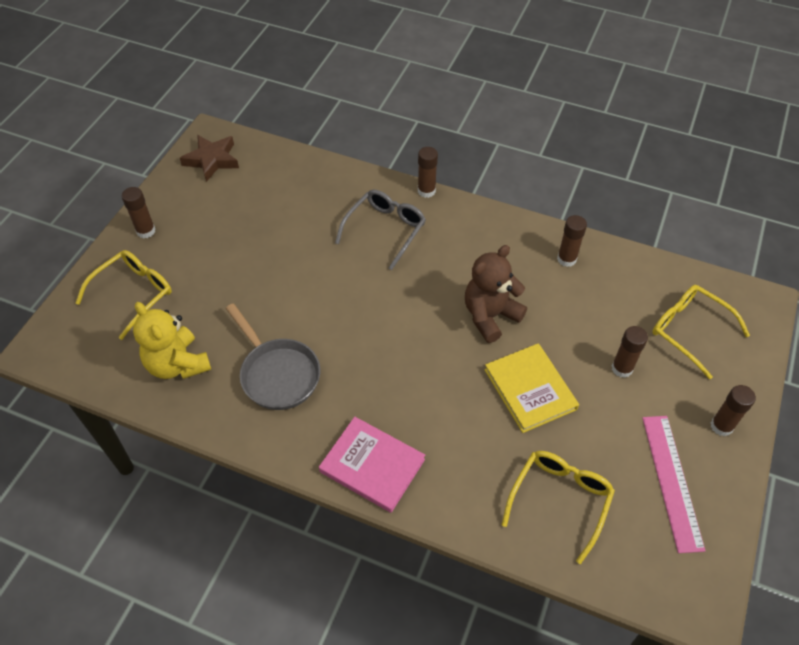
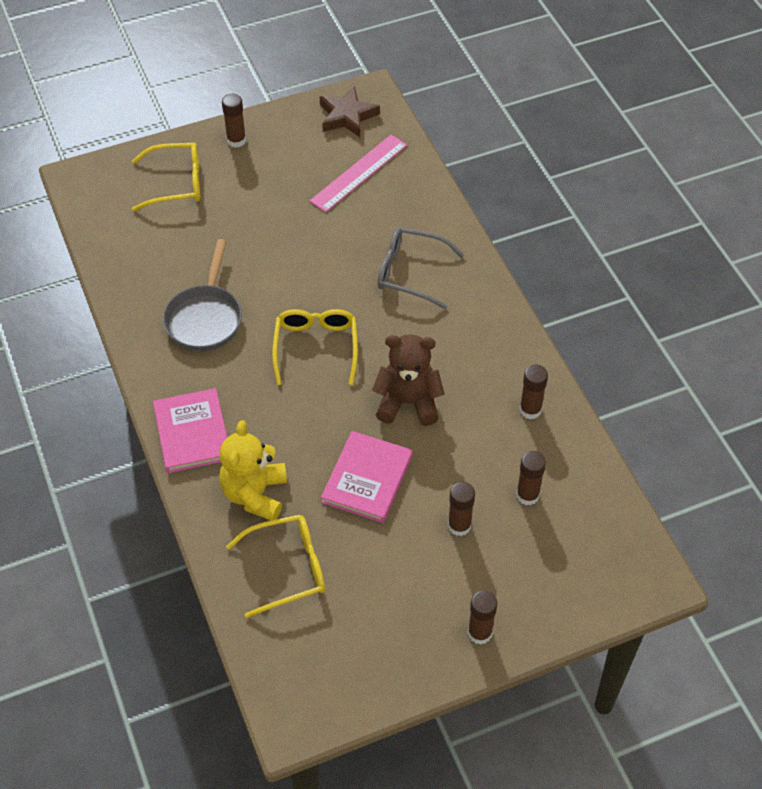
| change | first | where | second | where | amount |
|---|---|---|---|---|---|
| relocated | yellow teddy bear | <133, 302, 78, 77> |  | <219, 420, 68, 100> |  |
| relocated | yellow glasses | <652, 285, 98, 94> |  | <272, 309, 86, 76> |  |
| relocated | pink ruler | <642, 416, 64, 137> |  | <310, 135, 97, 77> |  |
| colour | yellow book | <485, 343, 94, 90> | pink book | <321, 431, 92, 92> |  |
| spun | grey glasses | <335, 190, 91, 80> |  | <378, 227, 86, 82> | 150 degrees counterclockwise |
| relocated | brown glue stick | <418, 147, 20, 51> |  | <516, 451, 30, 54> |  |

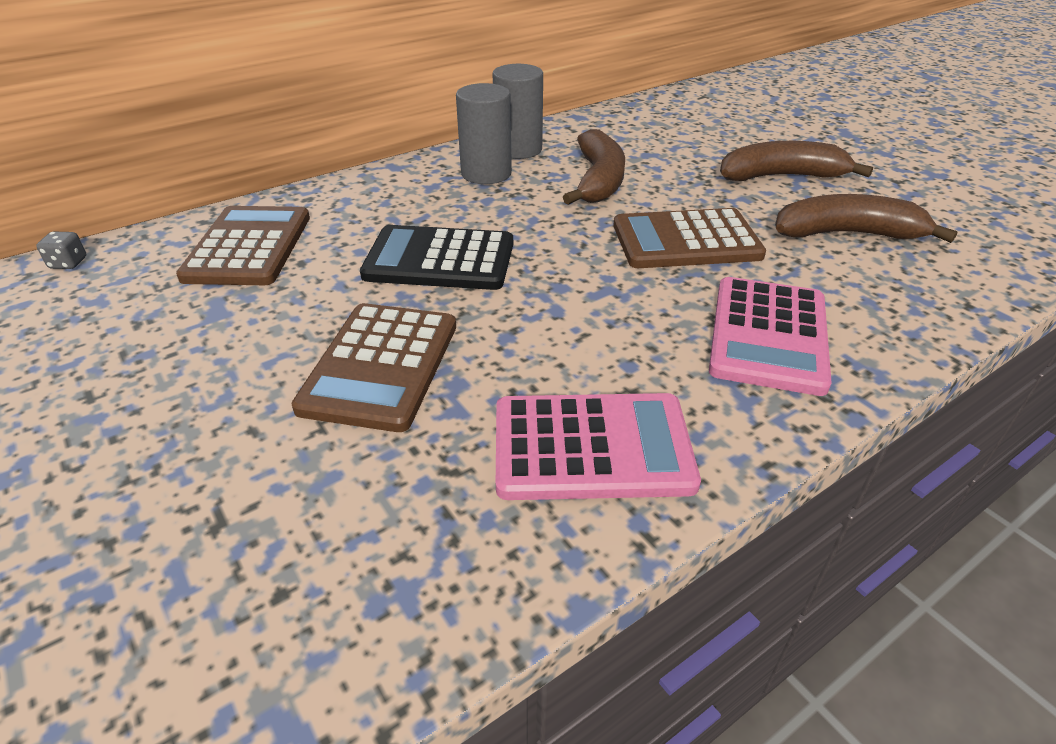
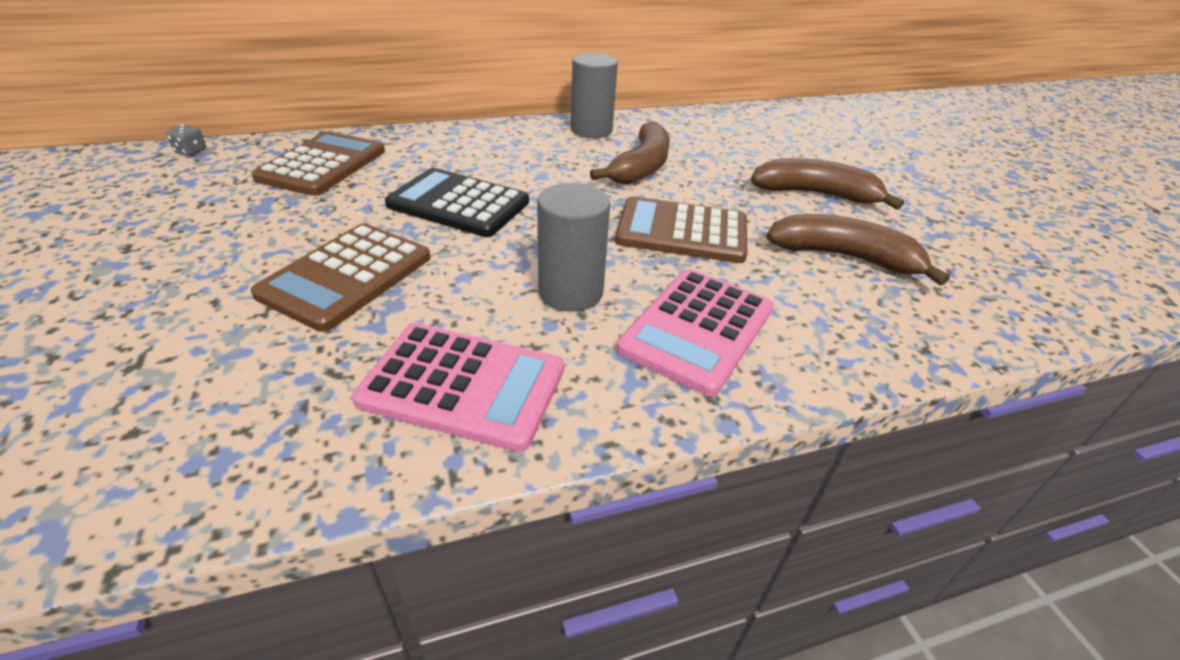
| change | first | where | second | where | amount |
|---|---|---|---|---|---|
| relocated | grey cylinder | <456, 83, 56, 101> |  | <537, 183, 73, 129> |  |

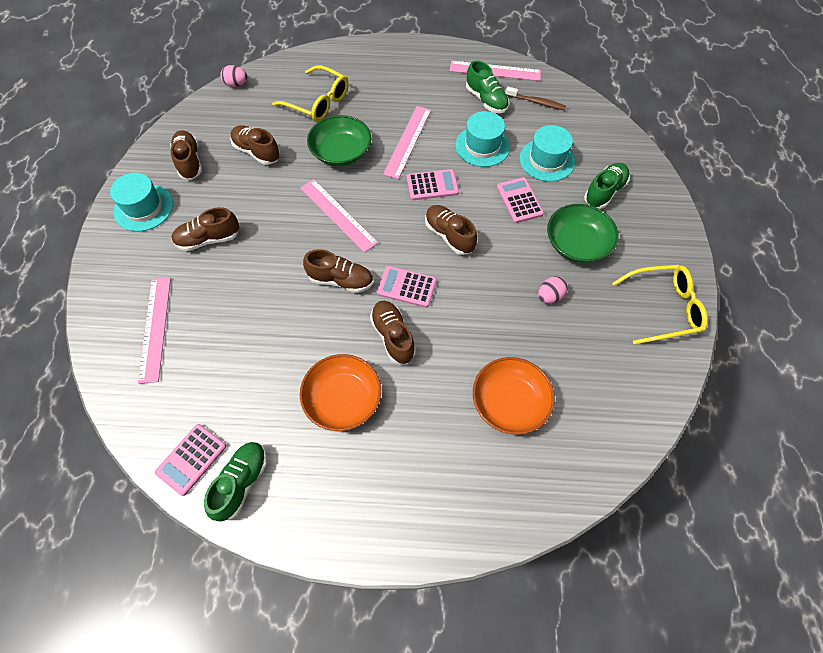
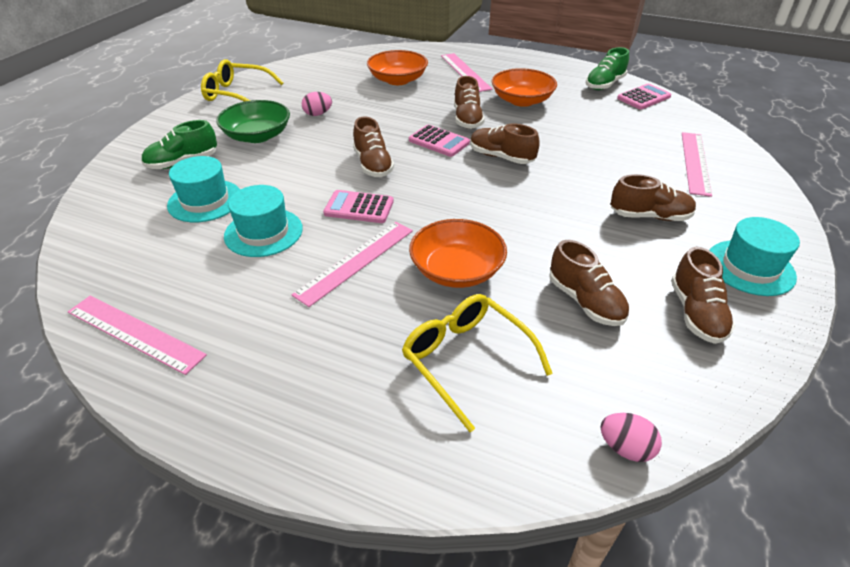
| change | first | where | second | where | amount |
|---|---|---|---|---|---|
| colour | green bowl | <307, 115, 64, 51> | orange bowl | <409, 219, 98, 69> |  |
| relocated | pink ruler | <300, 179, 78, 74> |  | <441, 53, 51, 39> |  |
| missing | green shoe | <466, 60, 43, 53> |  |  |  |
| missing | pink calculator | <497, 177, 47, 46> |  |  |  |
| missing | brown toothbrush | <505, 87, 61, 23> |  |  |  |

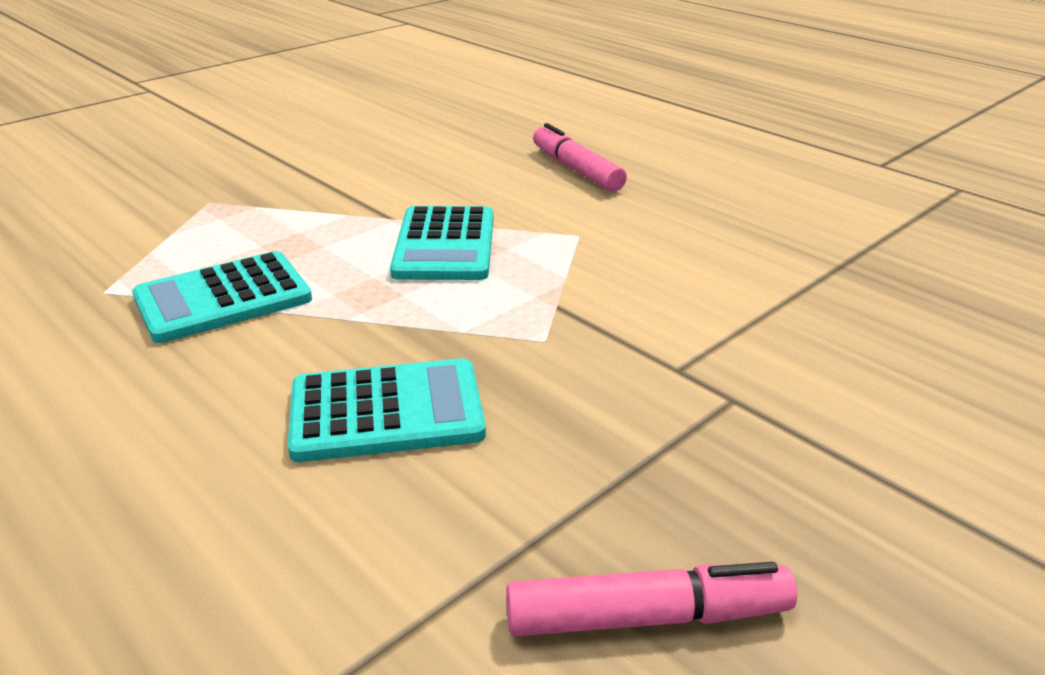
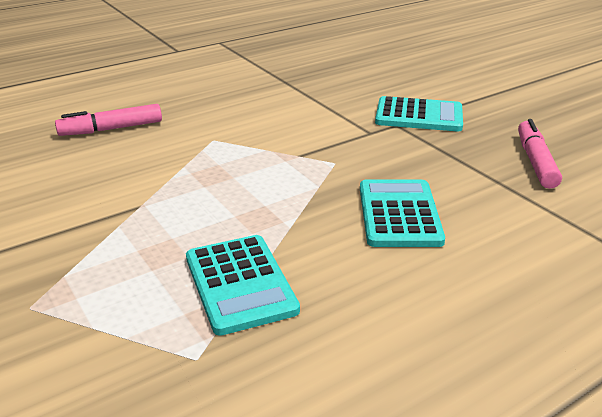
| change | first | where | second | where | amount |
|---|---|---|---|---|---|
| relocated | turquoise calculator | <390, 206, 103, 74> |  | <375, 96, 88, 35> |  |

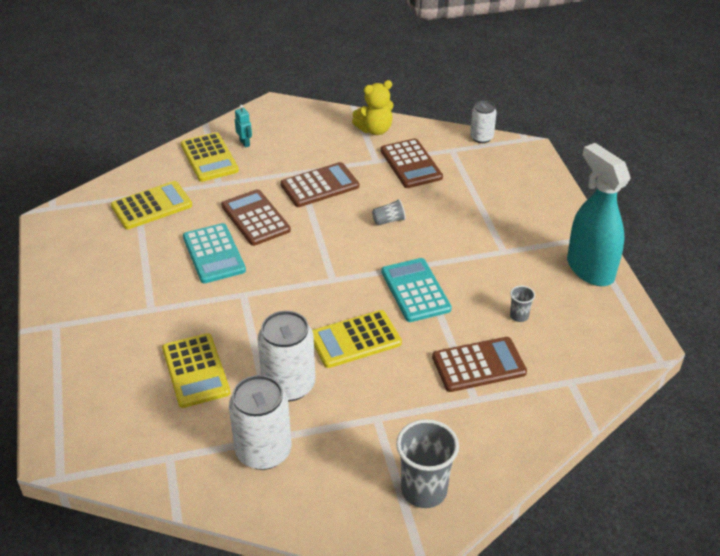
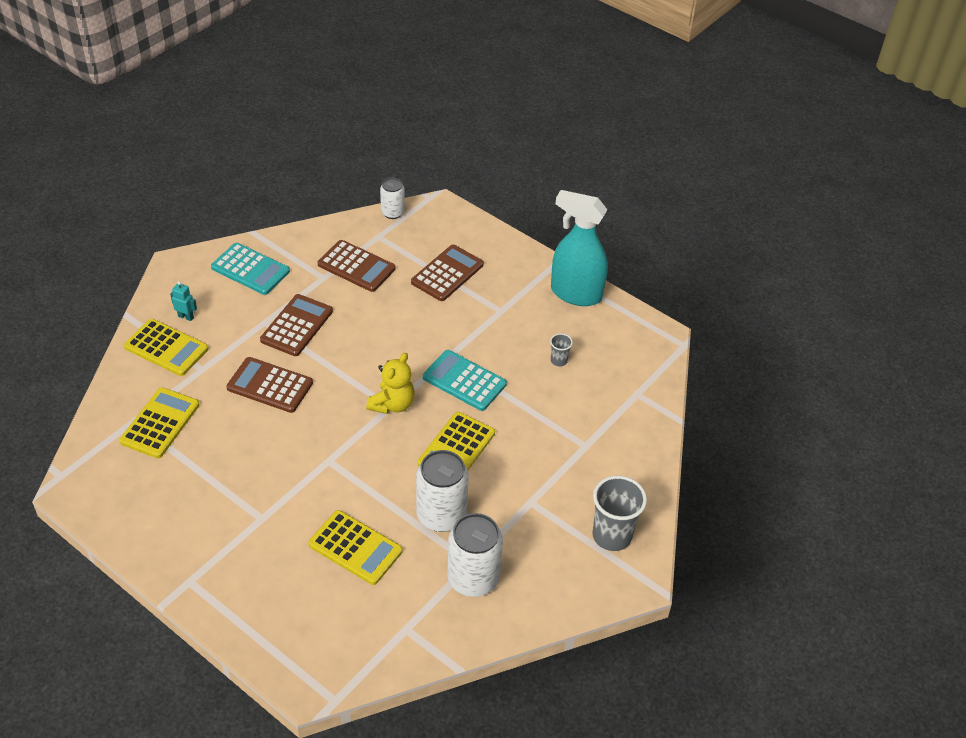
| change | first | where | second | where | amount |
|---|---|---|---|---|---|
| relocated | turquoise calculator | <183, 223, 63, 60> |  | <211, 243, 79, 52> |  |
| relocated | yellow teddy bear | <352, 80, 42, 55> |  | <366, 353, 49, 61> |  |
| relocated | brown calculator | <432, 337, 95, 55> |  | <411, 245, 73, 56> |  |
| missing | grey cup | <372, 199, 33, 26> |  |  |  |

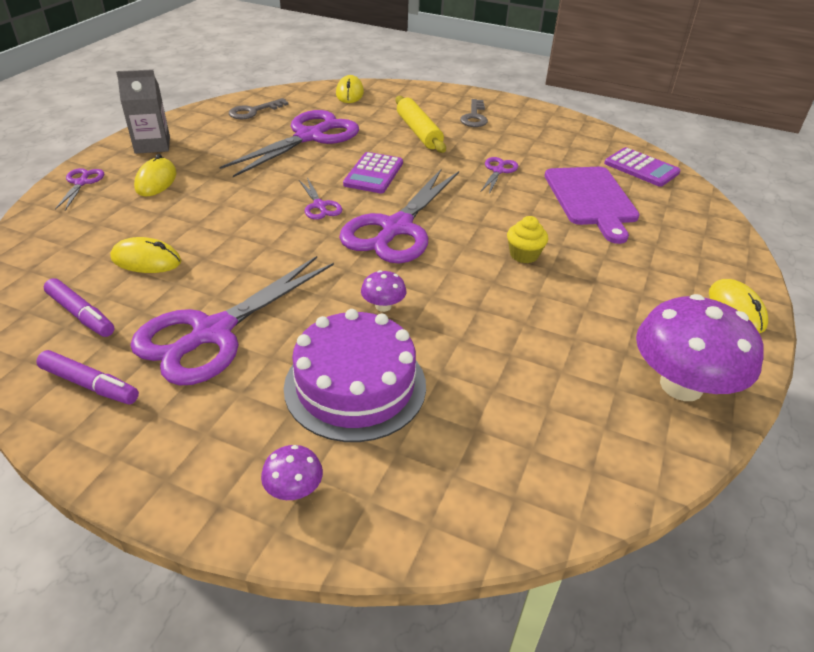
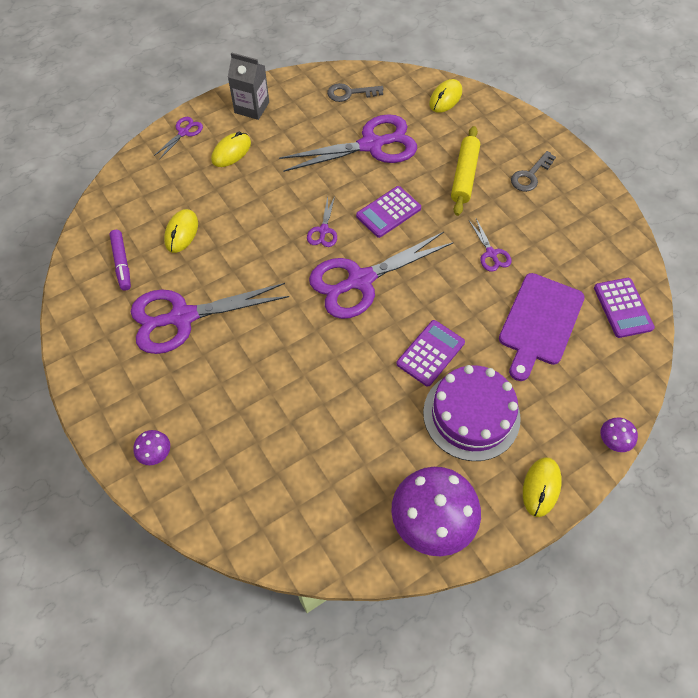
| change | first | where | second | where | amount |
|---|---|---|---|---|---|
| spun | yellow mouse | <110, 237, 72, 36> |  | <164, 209, 34, 44> | 60 degrees clockwise |
| exchanged | yellow cupcake | <507, 216, 41, 47> | purple calculator | <397, 320, 68, 67> |  |
| relocated | purple cake | <284, 309, 142, 133> |  | <423, 365, 98, 96> |  |
| spun | purple scissors | <481, 157, 37, 37> |  | <469, 219, 43, 53> | 105 degrees clockwise |
| relocated | purple mushroom | <361, 270, 45, 42> |  | <601, 417, 37, 35> |  |
| missing | purple marker | <36, 350, 103, 54> |  |  |  |

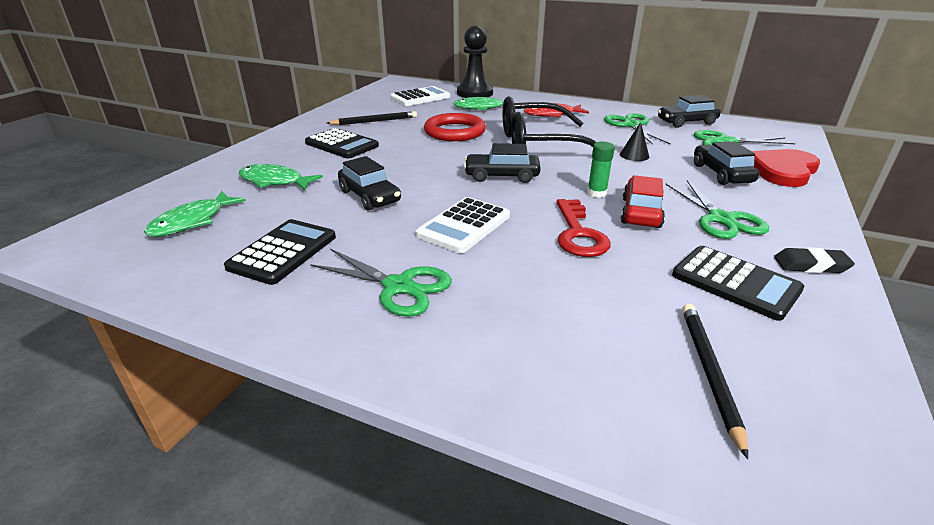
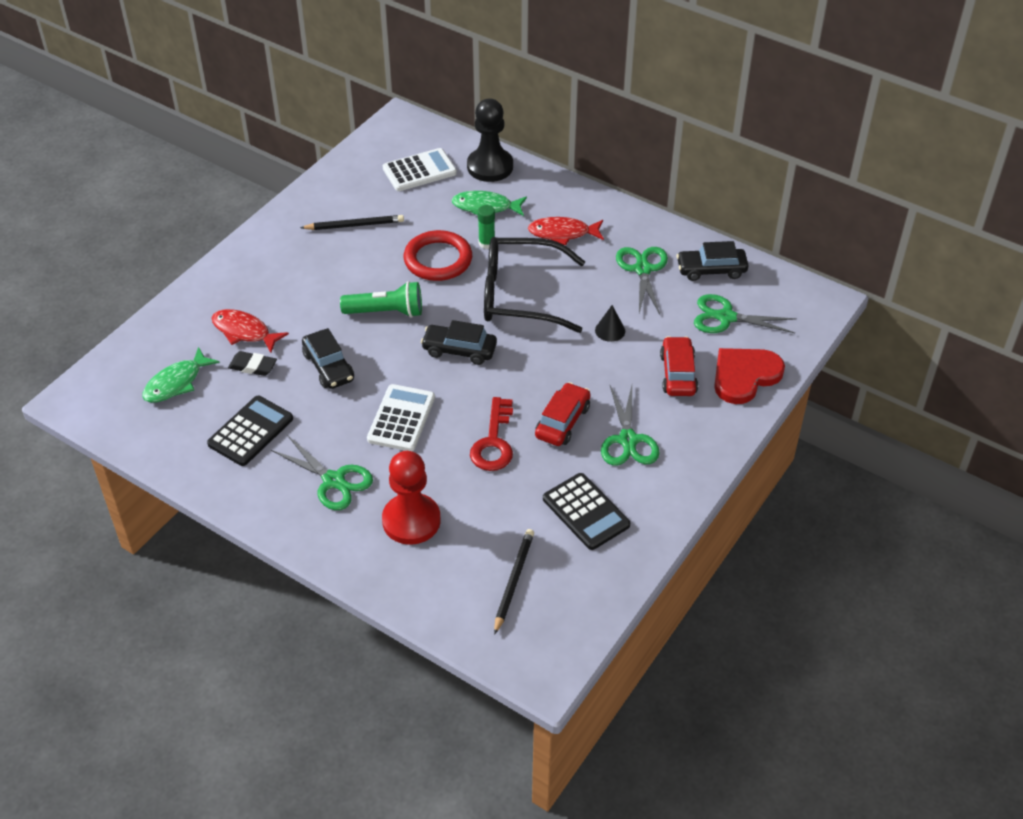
| change | first | where | second | where | amount |
|---|---|---|---|---|---|
| colour | green fish | <239, 164, 84, 26> | red fish | <212, 309, 77, 44> |  |
| relocated | black eraser | <774, 247, 81, 26> |  | <228, 351, 49, 25> |  |
| appeared |  |  | green flashlight | <340, 281, 82, 36> |  |
| spun | white calculator | <416, 197, 94, 56> |  | <367, 384, 68, 67> | 150 degrees clockwise |
| appeared |  |  | red pawn | <382, 451, 59, 94> |  |
| relocated | green glue stick | <587, 141, 28, 57> |  | <478, 205, 17, 44> |  |
| colour | black car | <694, 141, 65, 44> | red car | <660, 336, 38, 60> |  |
| missing | black calculator | <305, 128, 74, 31> |  |  |  |

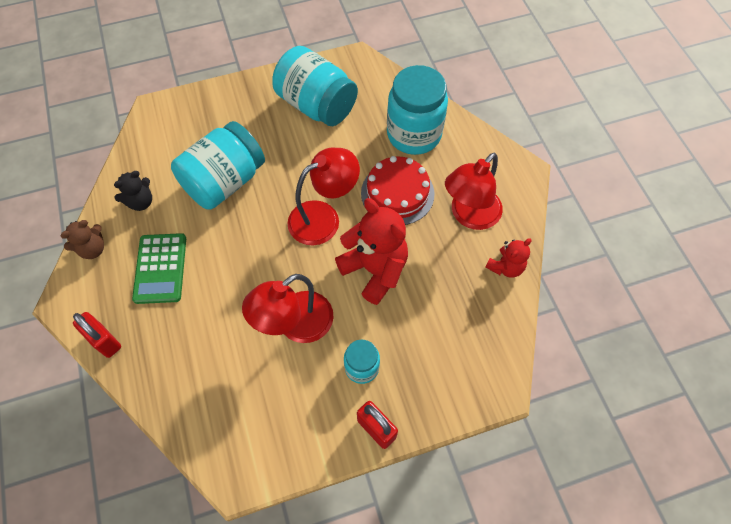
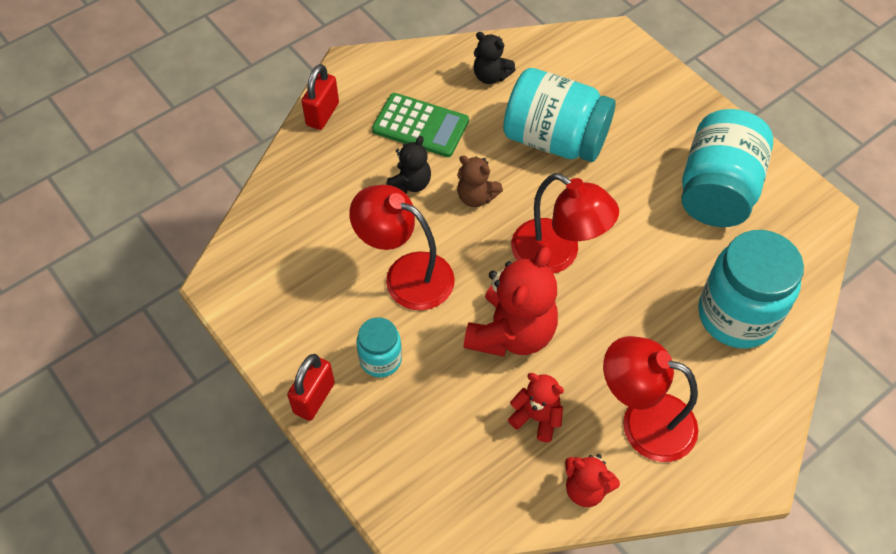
| change | first | where | second | where | amount |
|---|---|---|---|---|---|
| spun | green calculator | <132, 233, 54, 71> |  | <372, 93, 97, 64> | 135 degrees counterclockwise |
| appeared |  |  | black teddy bear | <386, 136, 45, 58> |  |
| relocated | brown teddy bear | <61, 220, 43, 39> |  | <457, 156, 46, 51> |  |
| appeared |  |  | red teddy bear | <508, 373, 56, 69> |  |
| missing | red cake | <361, 156, 73, 69> |  |  |  |

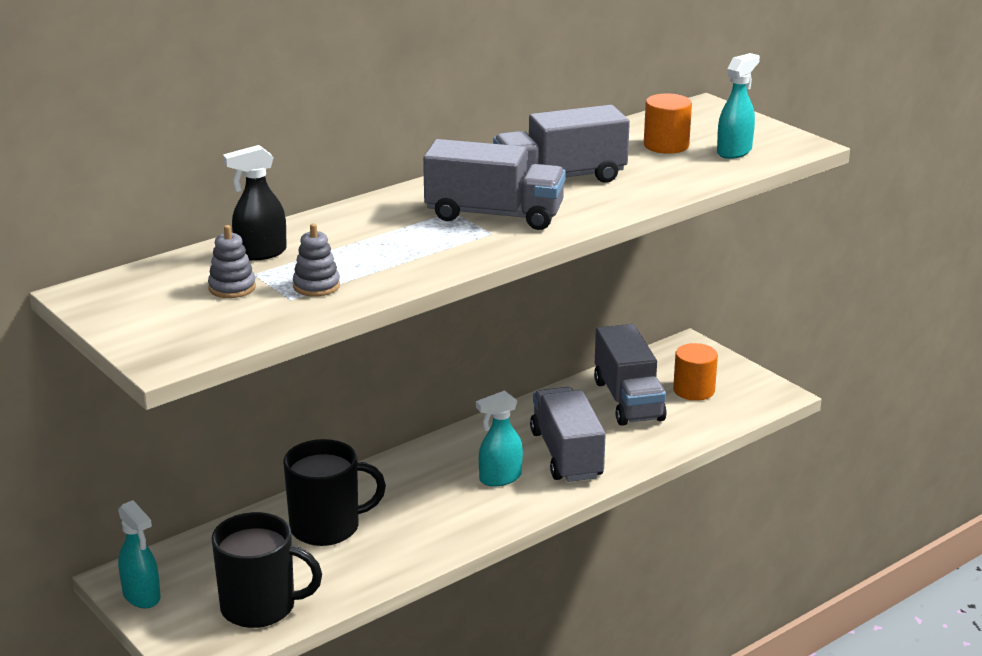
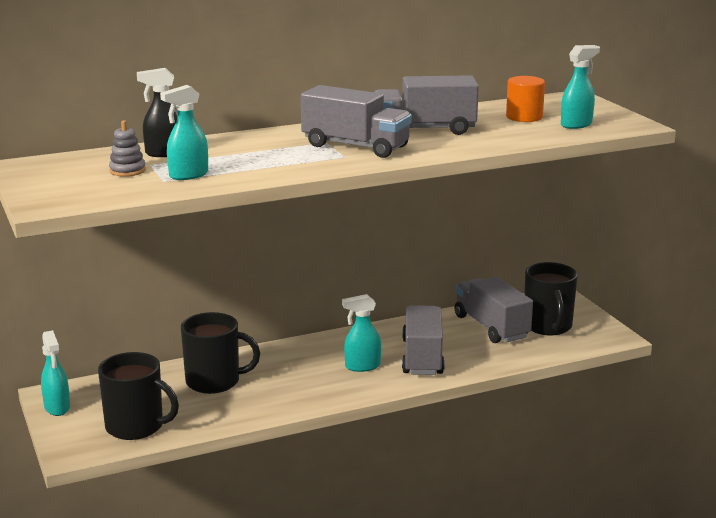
| change | first | where | second | where | amount |
|---|---|---|---|---|---|
| exchanged | grey stacking toy | <293, 223, 47, 74> | turquoise spray bottle | <160, 85, 48, 95> |  |
| spun | grey truck | <594, 324, 73, 102> |  | <455, 277, 78, 66> | 150 degrees clockwise |
| exchanged | orange cylinder | <673, 343, 45, 58> | black mug | <524, 262, 54, 73> |  |

